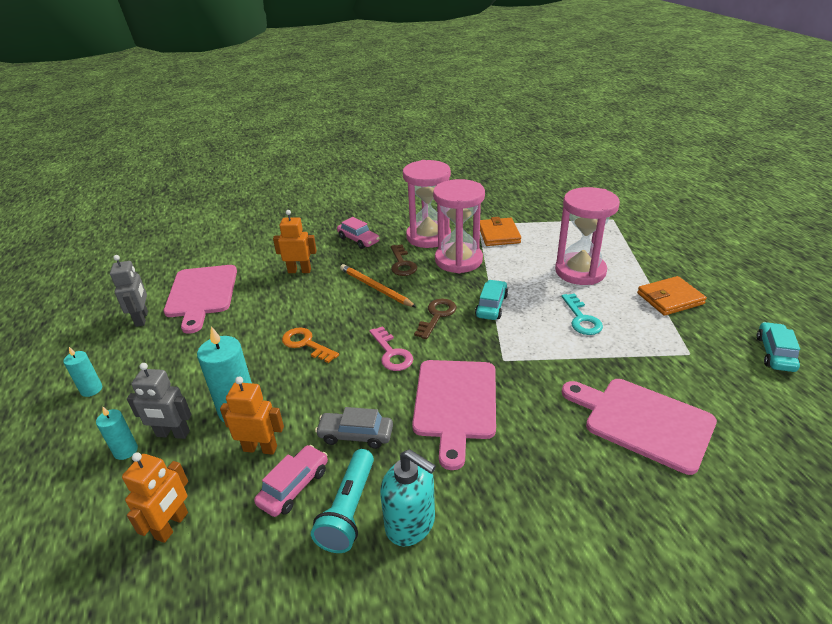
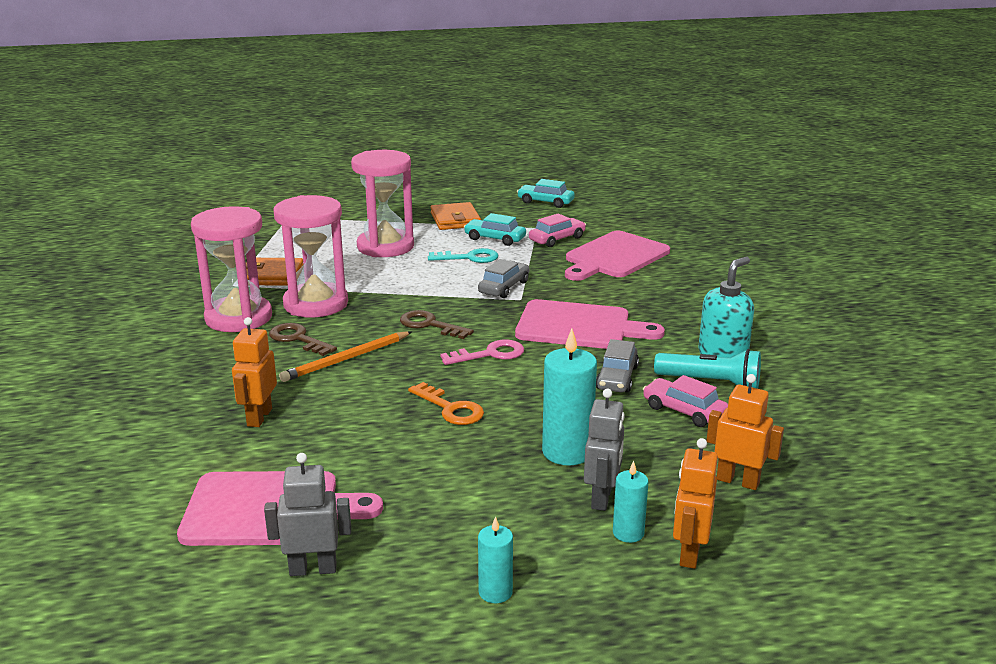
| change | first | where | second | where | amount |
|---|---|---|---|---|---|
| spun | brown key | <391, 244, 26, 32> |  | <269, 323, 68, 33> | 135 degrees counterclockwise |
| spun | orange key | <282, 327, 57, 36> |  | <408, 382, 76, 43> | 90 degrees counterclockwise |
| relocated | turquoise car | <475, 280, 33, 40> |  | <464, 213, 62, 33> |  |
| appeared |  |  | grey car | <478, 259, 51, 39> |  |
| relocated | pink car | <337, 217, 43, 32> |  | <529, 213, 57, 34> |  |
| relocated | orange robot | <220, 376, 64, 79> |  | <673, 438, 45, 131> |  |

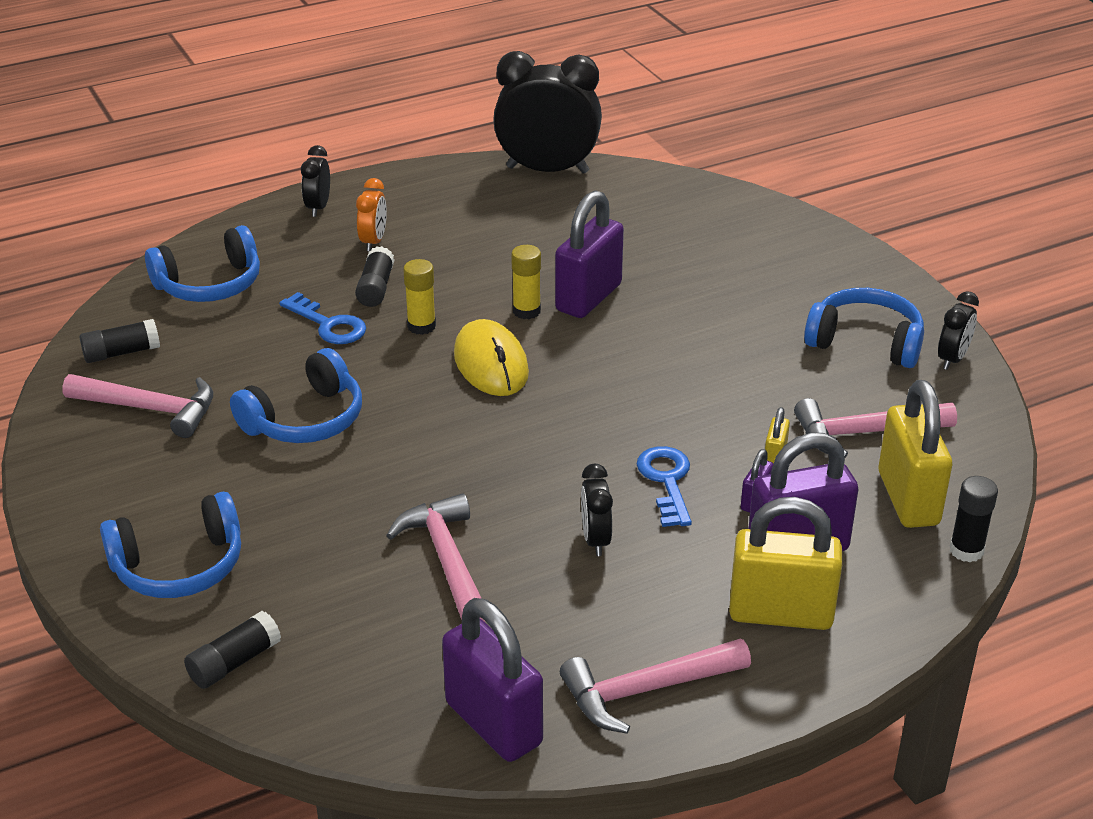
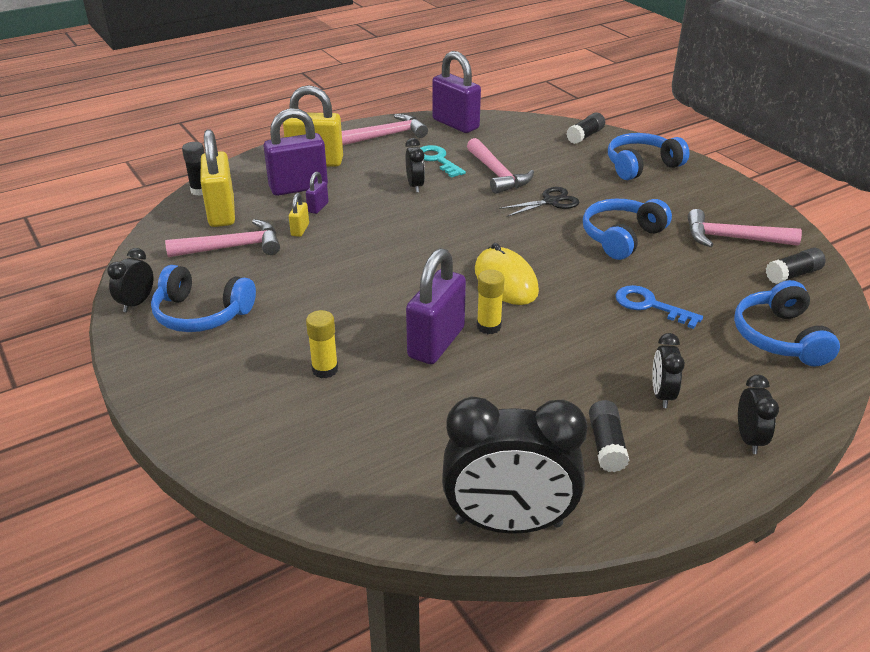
| change | first | where | second | where | amount |
|---|---|---|---|---|---|
| relocated | yellow glue stick | <403, 259, 33, 76> |  | <306, 310, 32, 68> |  |
| appeared |  |  | turquoise key | <420, 145, 46, 33> |  |
| appeared |  |  | black scissors | <499, 187, 81, 30> |  |
| relocated | black glue stick | <355, 246, 40, 61> |  | <589, 400, 41, 72> |  |
| colour | orange clock | <356, 178, 31, 73> | black clock | <652, 333, 33, 75> |  |
| spun | blue headphones | <145, 225, 115, 77> |  | <734, 280, 106, 87> | 60 degrees counterclockwise |
| missing | blue key | <637, 446, 55, 81> |  |  |  |

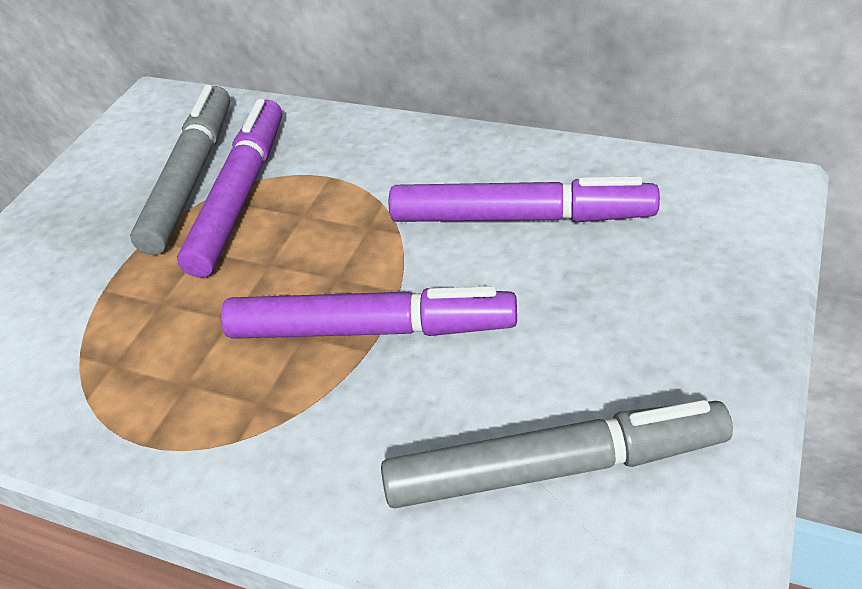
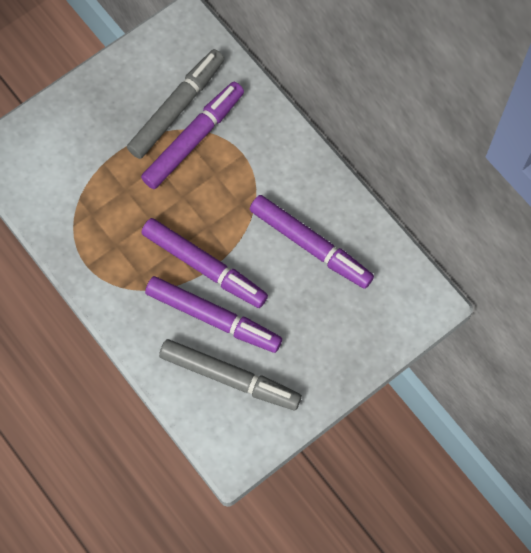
| change | first | where | second | where | amount |
|---|---|---|---|---|---|
| appeared |  |  | purple marker | <145, 276, 137, 77> |  |

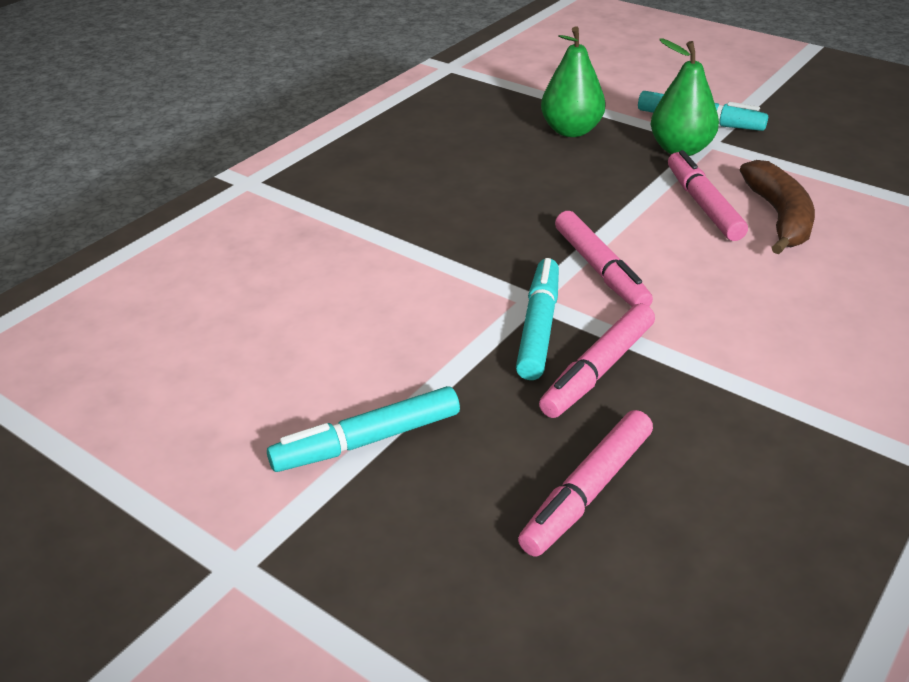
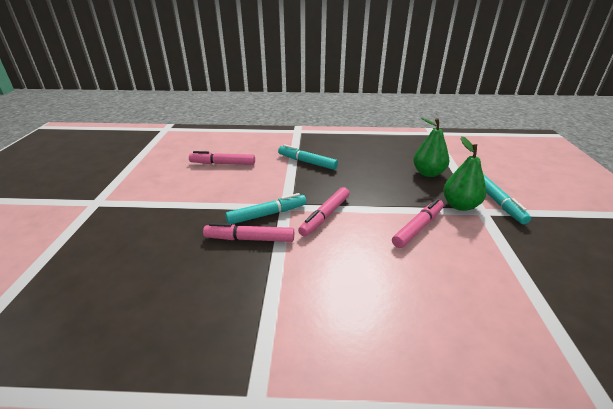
| change | first | where | second | where | amount |
|---|---|---|---|---|---|
| relocated | pink marker | <518, 410, 135, 147> |  | <189, 151, 66, 14> |  |
| relocated | turquoise marker | <267, 386, 193, 86> |  | <278, 144, 60, 26> |  |
| missing | brown banana | <740, 160, 75, 95> |  |  |  |

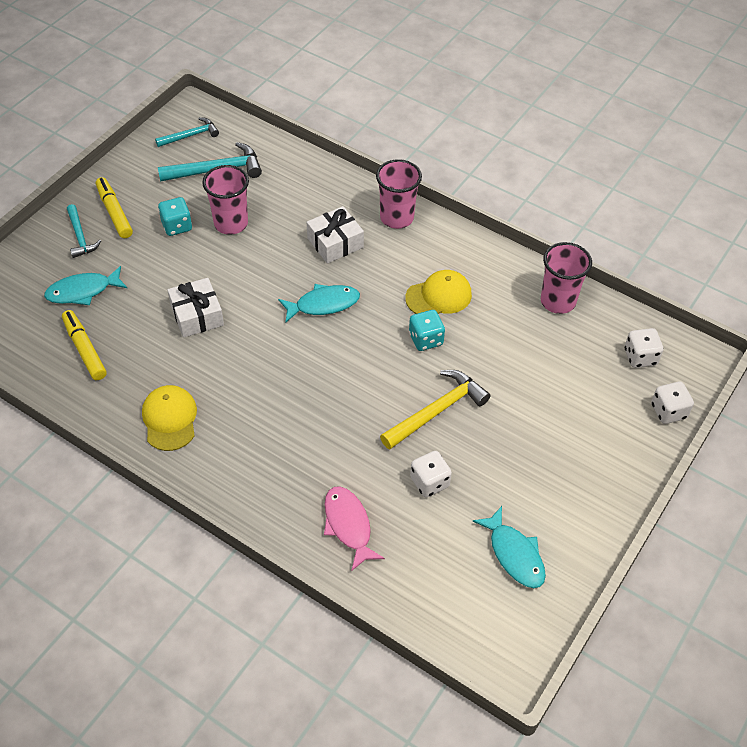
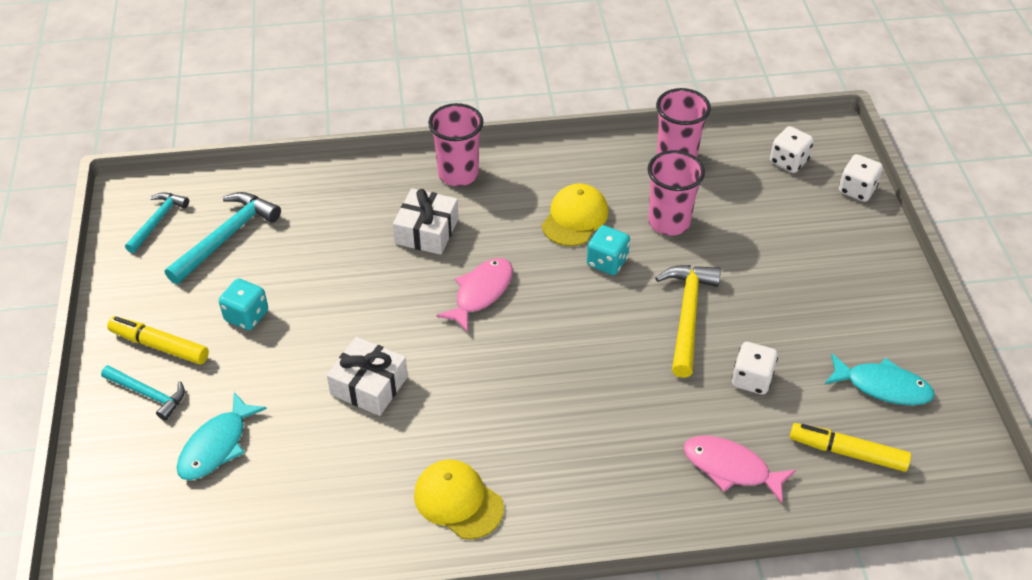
| change | first | where | second | where | amount |
|---|---|---|---|---|---|
| colour | turquoise fish | <278, 284, 82, 39> | pink fish | <436, 258, 77, 75> |  |
| relocated | pink cup | <202, 165, 47, 70> |  | <648, 150, 57, 85> |  |
| relocated | yellow marker | <62, 310, 45, 70> |  | <790, 423, 121, 49> |  |

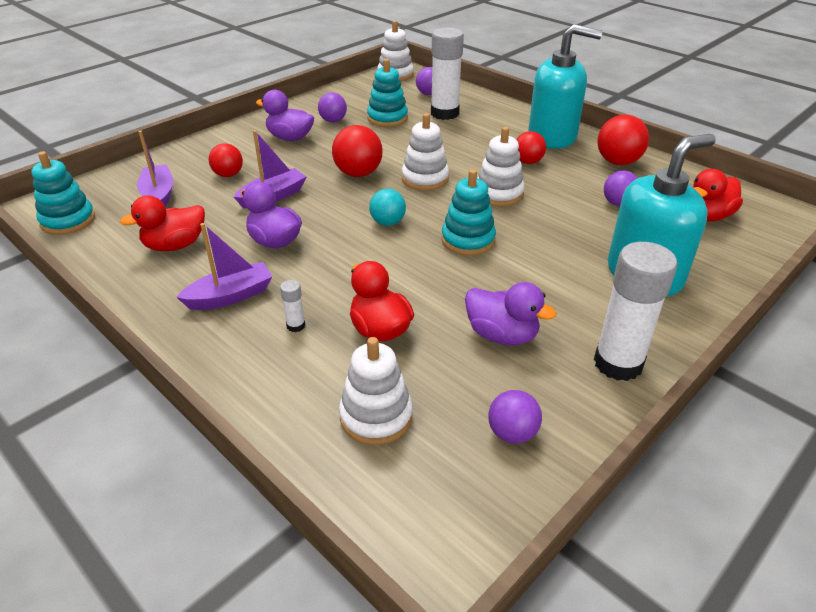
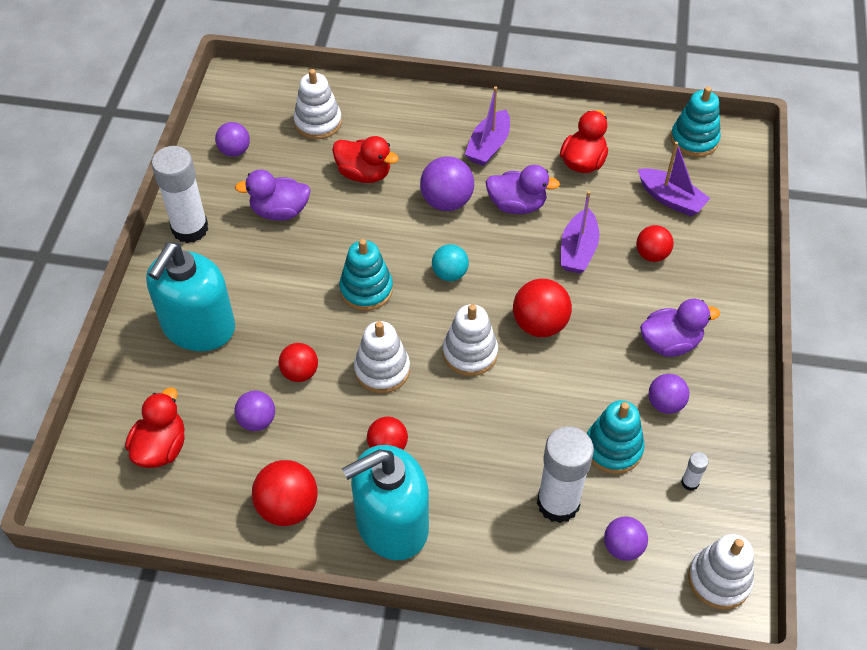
| change | first | where | second | where | amount |
|---|---|---|---|---|---|
| appeared |  |  | red ball | <278, 343, 40, 39> |  |
| appeared |  |  | purple ball | <420, 156, 54, 55> |  |
| relocated | white glue stick | <280, 280, 25, 52> |  | <681, 452, 28, 39> |  |

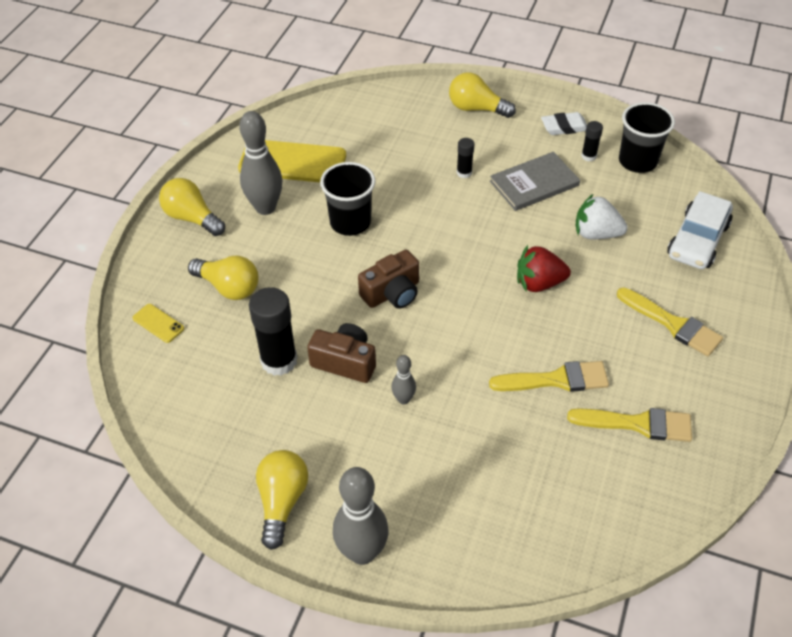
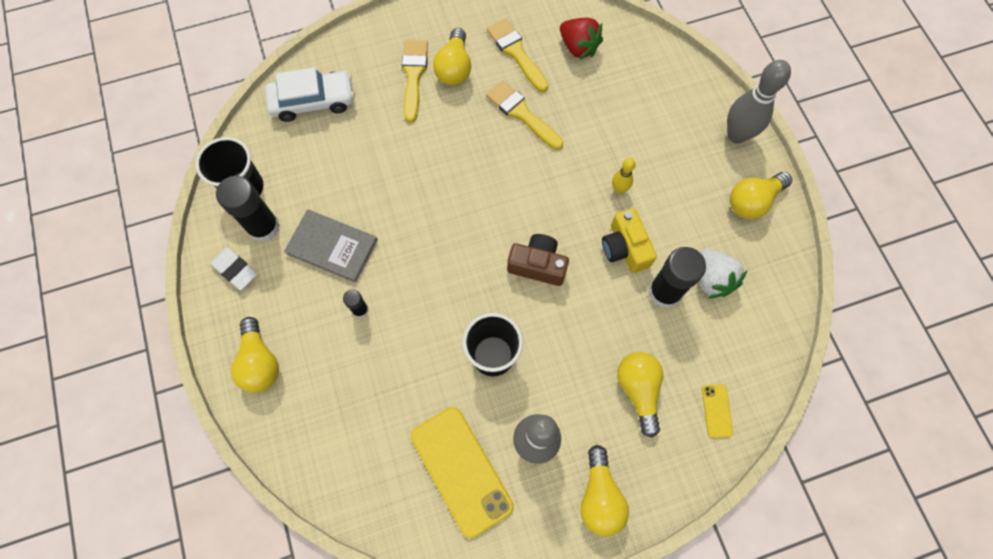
| change | first | where | second | where | amount |
|---|---|---|---|---|---|
| size | black glue stick | <581, 121, 22, 40> |  | <216, 176, 64, 66> | x2.00 |
| appeared |  |  | yellow light bulb | <433, 28, 38, 57> |  |
| relocated | red strawberry | <517, 245, 54, 47> |  | <560, 18, 43, 42> |  |
| colour | brown camera | <307, 323, 69, 60> | yellow camera | <602, 208, 55, 65> |  |
| colour | grey bowling pin | <391, 355, 25, 50> | yellow bowling pin | <612, 158, 24, 36> |  |
| relocated | white strawberry | <576, 193, 52, 46> |  | <700, 249, 48, 49> |  |

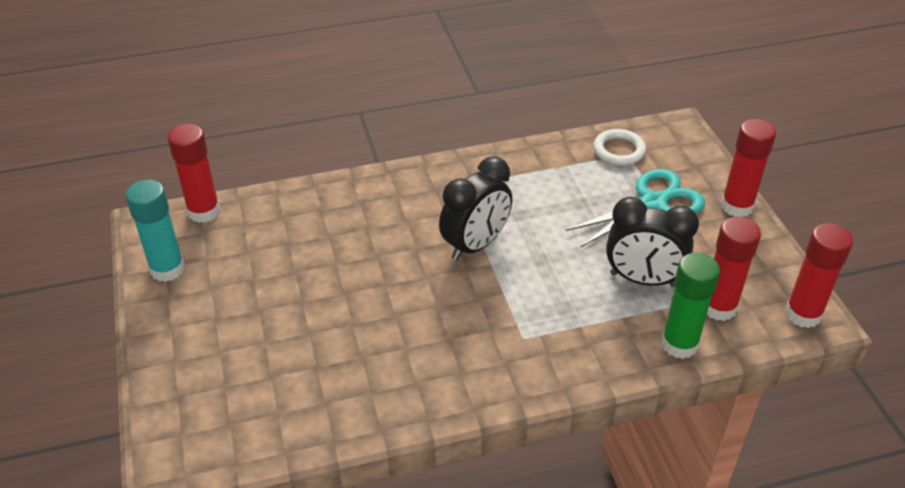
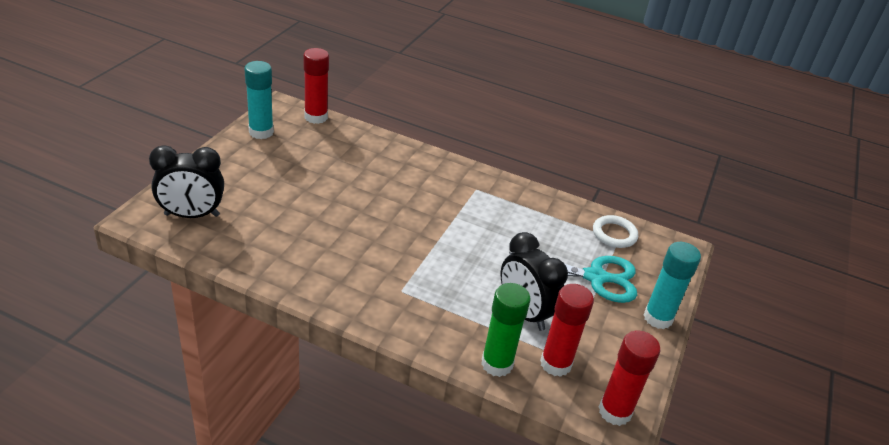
| change | first | where | second | where | amount |
|---|---|---|---|---|---|
| relocated | black clock | <439, 156, 73, 105> |  | <149, 145, 75, 73> |  |
| colour | red glue stick | <721, 119, 55, 98> | turquoise glue stick | <644, 242, 57, 87> |  |

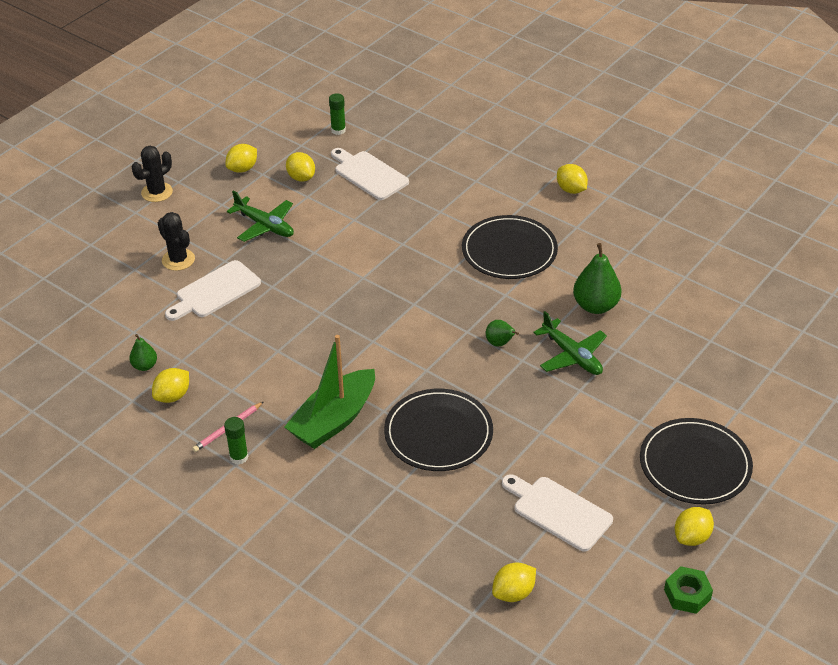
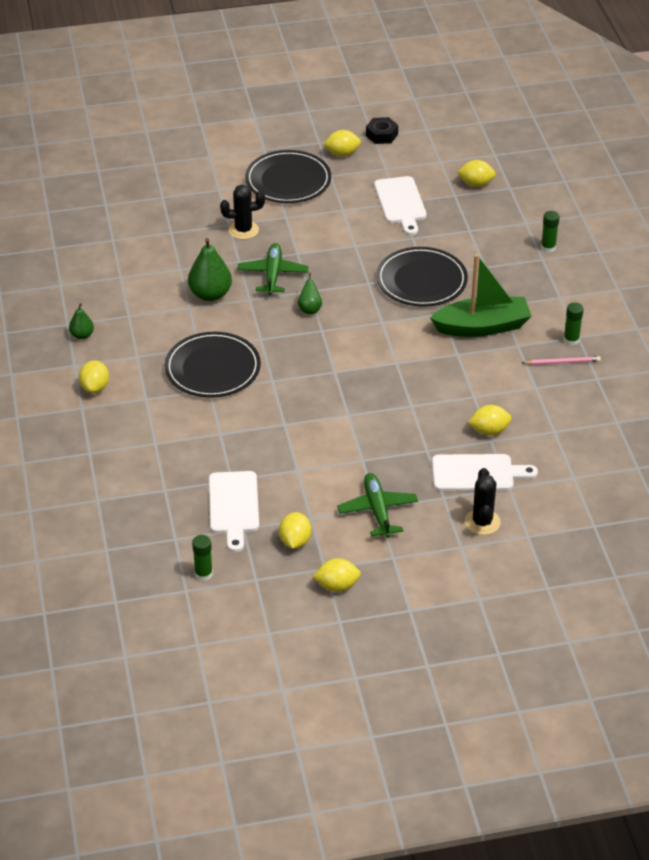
| change | first | where | second | where | amount |
|---|---|---|---|---|---|
| relocated | green pear | <129, 334, 28, 37> |  | <69, 303, 25, 36> |  |
| relocated | black cactus | <132, 146, 41, 56> |  | <220, 185, 45, 55> |  |
| colour | green nut | <664, 566, 49, 48> | black nut | <366, 117, 32, 27> |  |
| relocated | yellow lemon | <152, 368, 37, 35> |  | <468, 405, 44, 31> |  |
| appeared |  |  | green glue stick | <541, 211, 18, 42> |  |

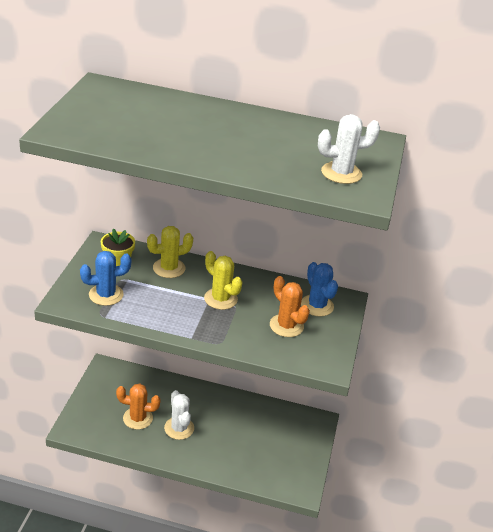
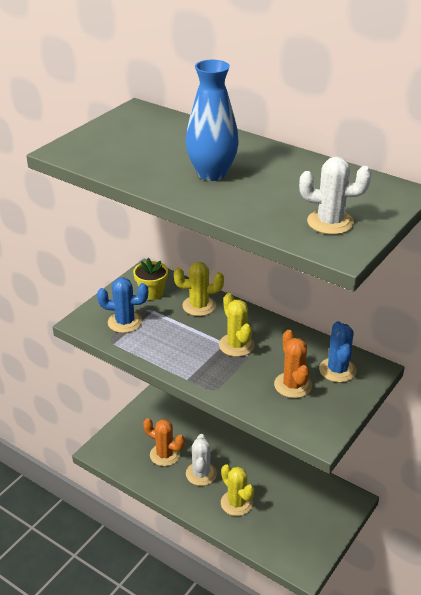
| change | first | where | second | where | amount |
|---|---|---|---|---|---|
| appeared |  |  | blue vase | <186, 60, 53, 121> |  |
| appeared |  |  | yellow cactus | <221, 464, 33, 52> |  |

